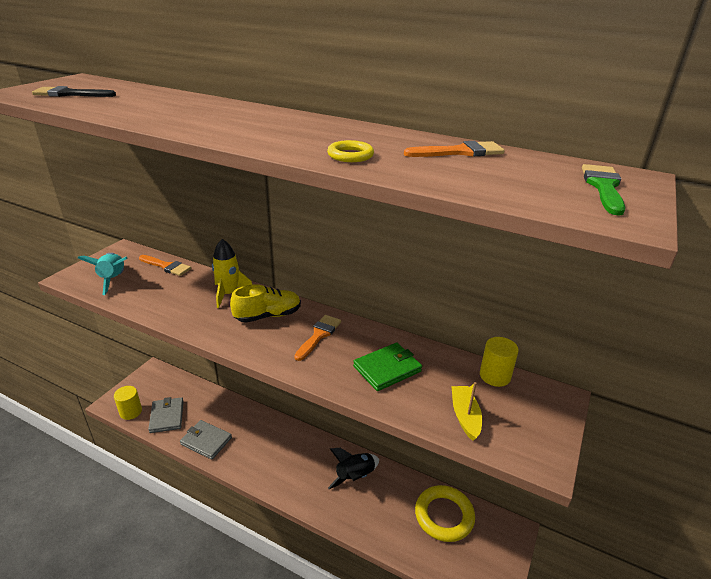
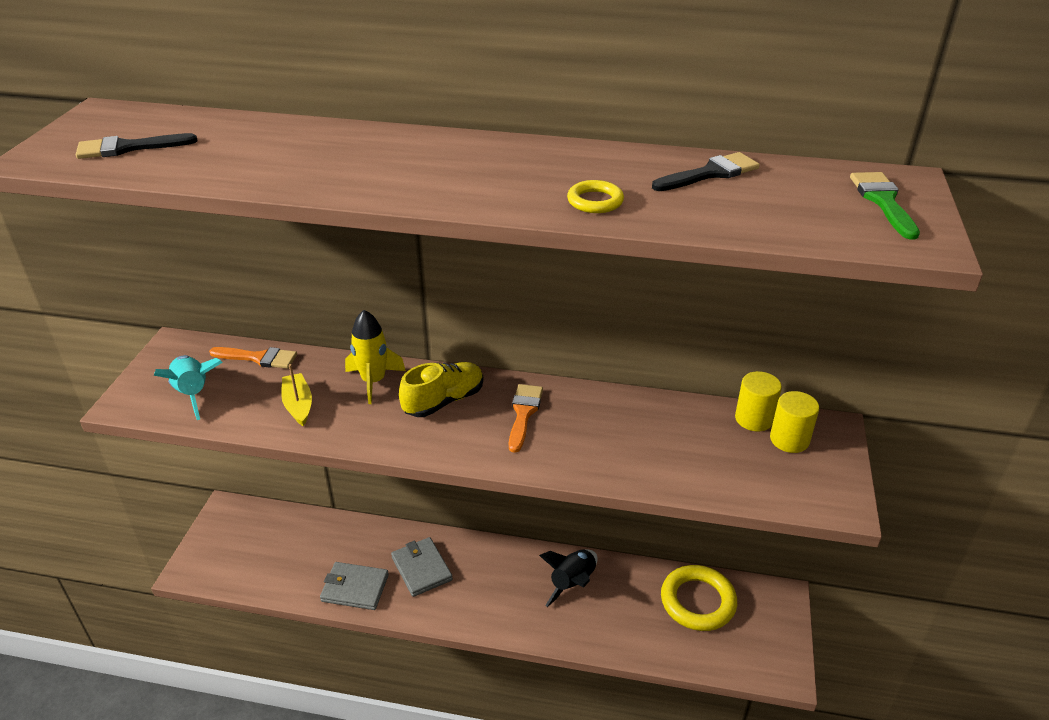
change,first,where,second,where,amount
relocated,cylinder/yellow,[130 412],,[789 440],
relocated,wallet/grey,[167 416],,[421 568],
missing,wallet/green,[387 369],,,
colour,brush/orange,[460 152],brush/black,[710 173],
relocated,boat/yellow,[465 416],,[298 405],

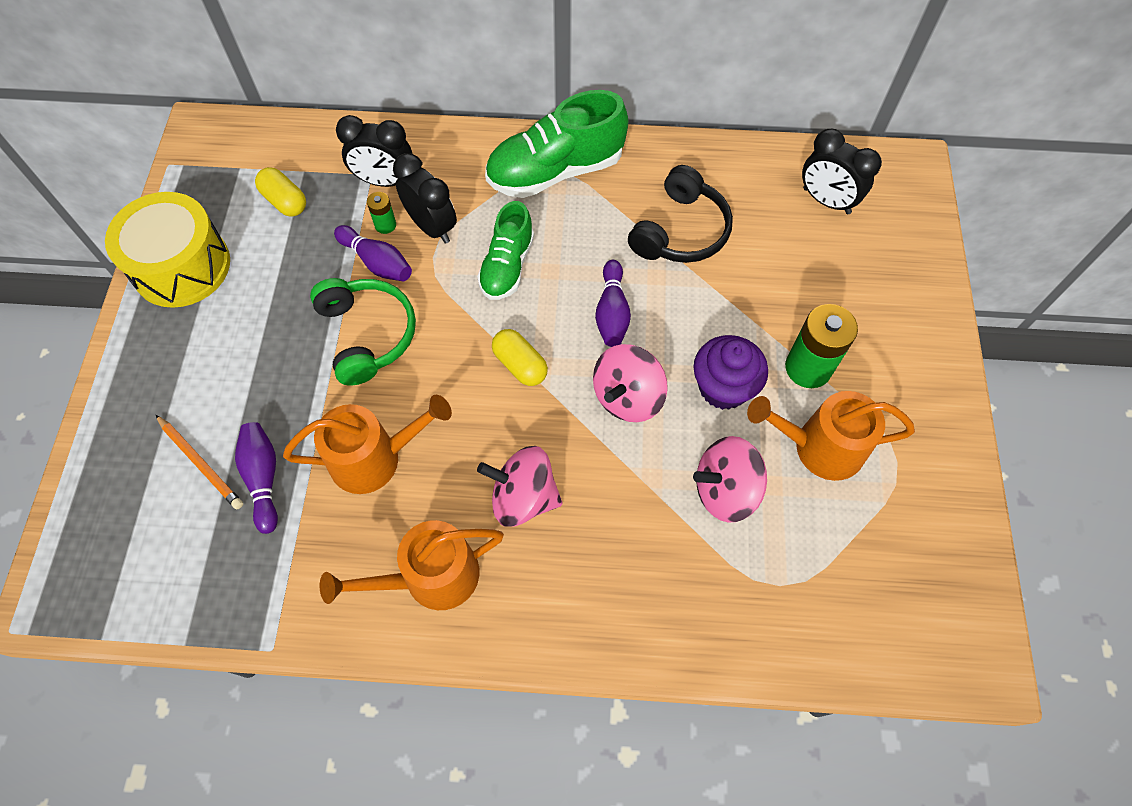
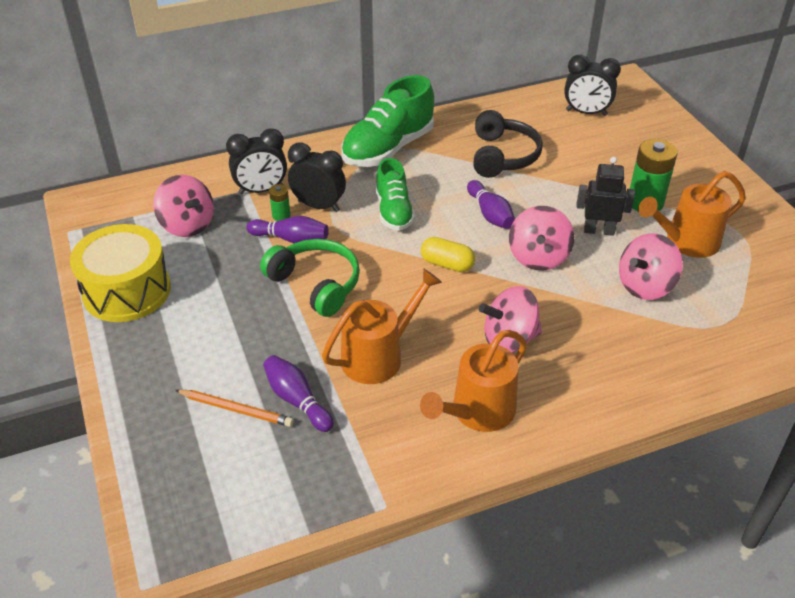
change,first,where,second,where,amount
exchanged,capsule/yellow,[285 201],spinning top/pink,[187 225],
exchanged,cupcake/purple,[723 387],robot/black,[599 230],

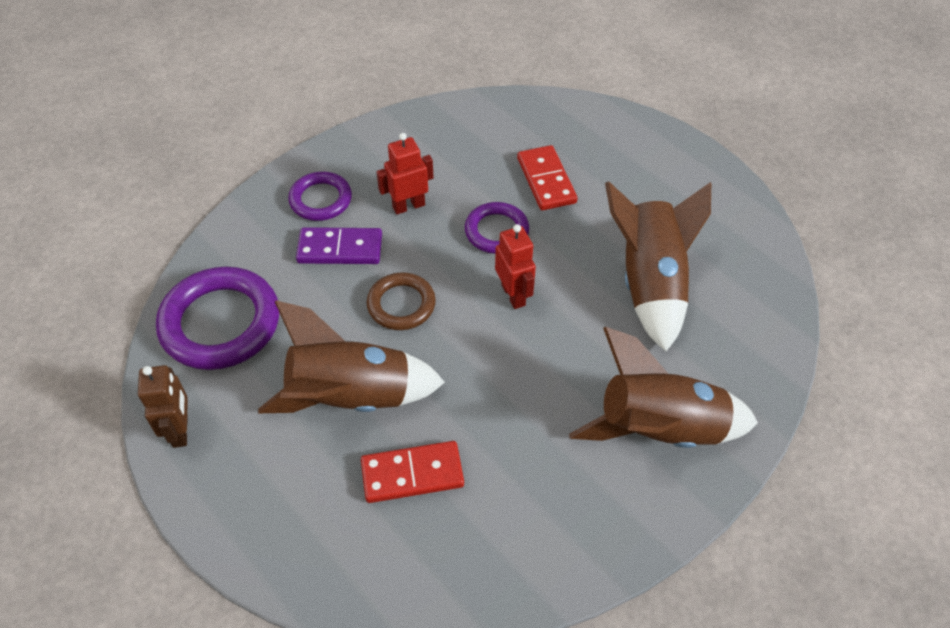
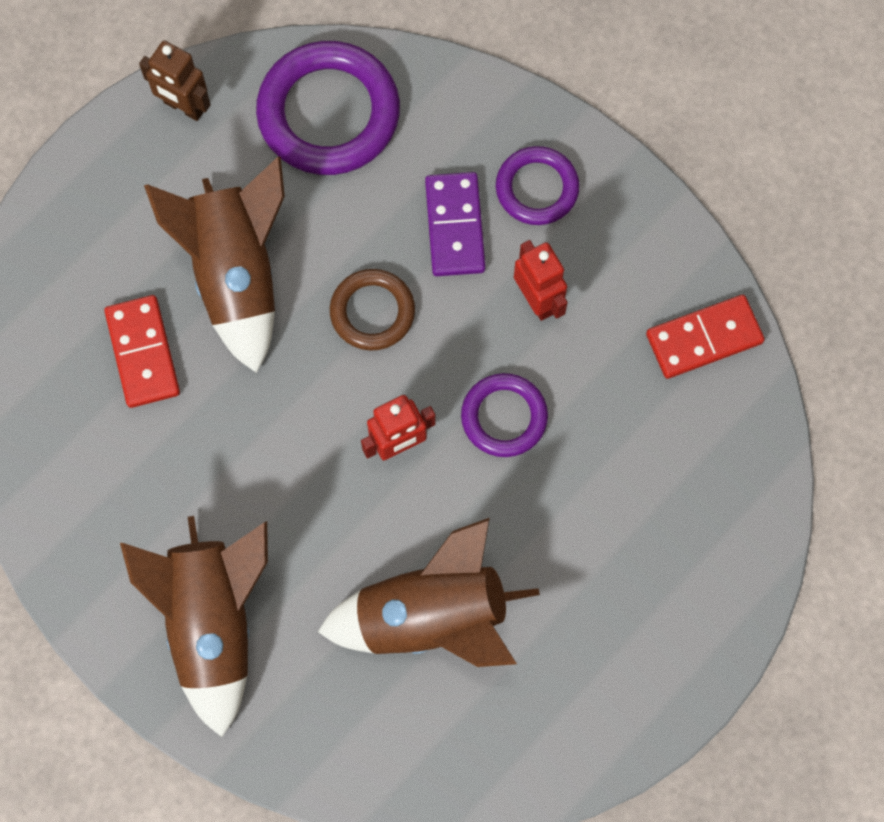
change,first,where,second,where,amount
spun,robot/brown,[180 430],,[184 107],45 degrees clockwise
relocated,domino/red,[546 180],,[704 338],

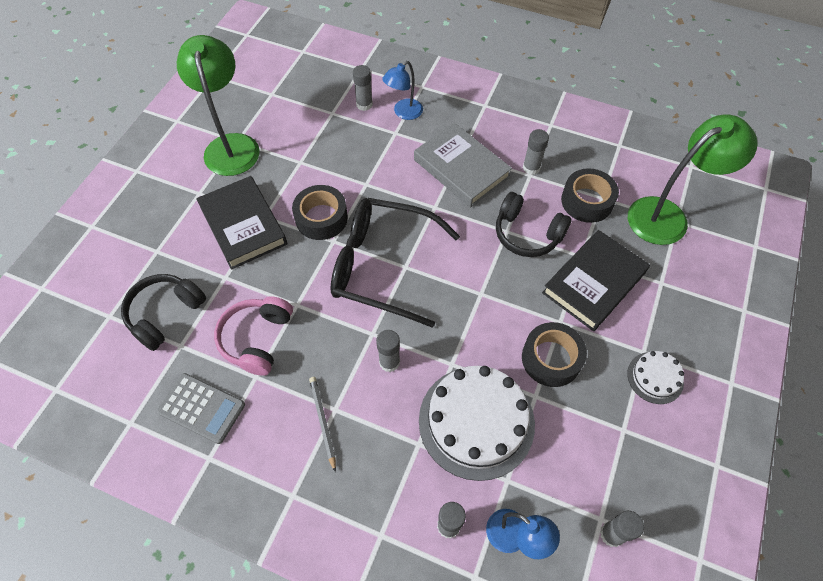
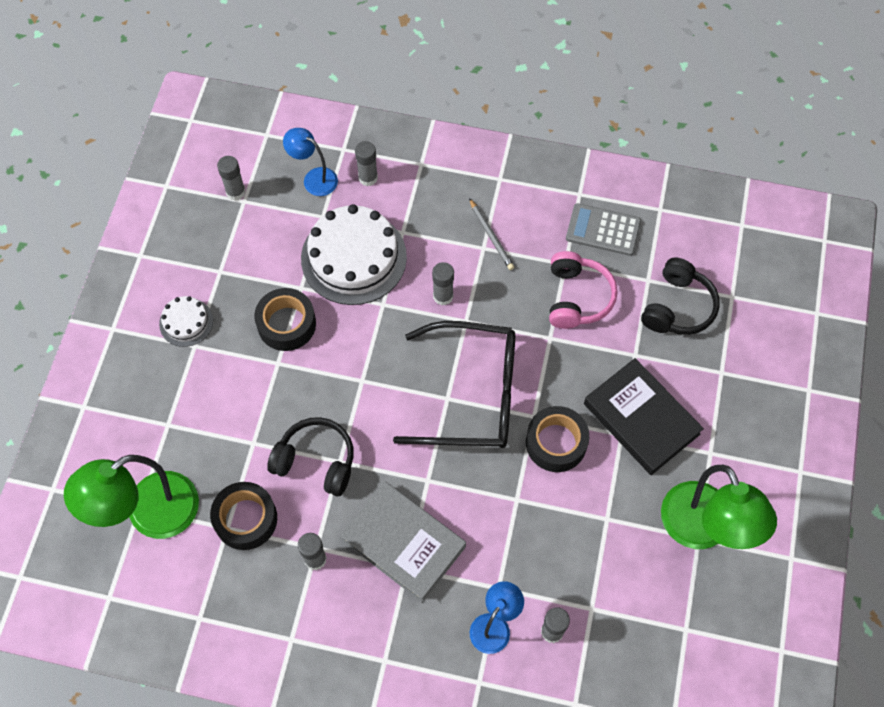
change,first,where,second,where,amount
missing,book/black,[594 283],,,

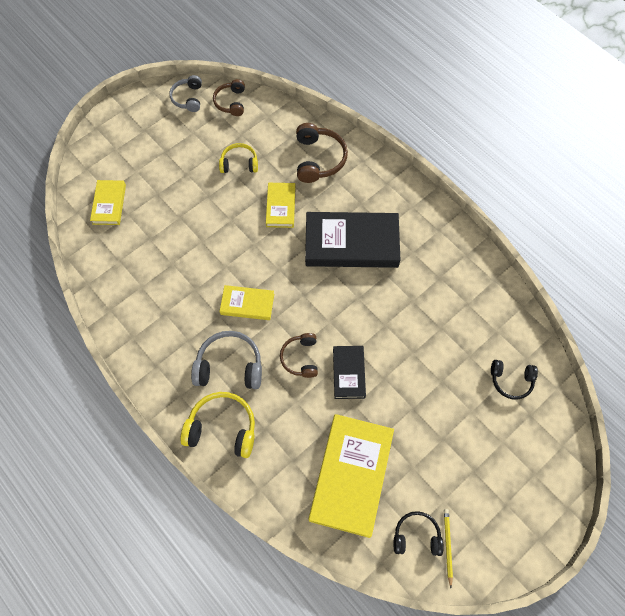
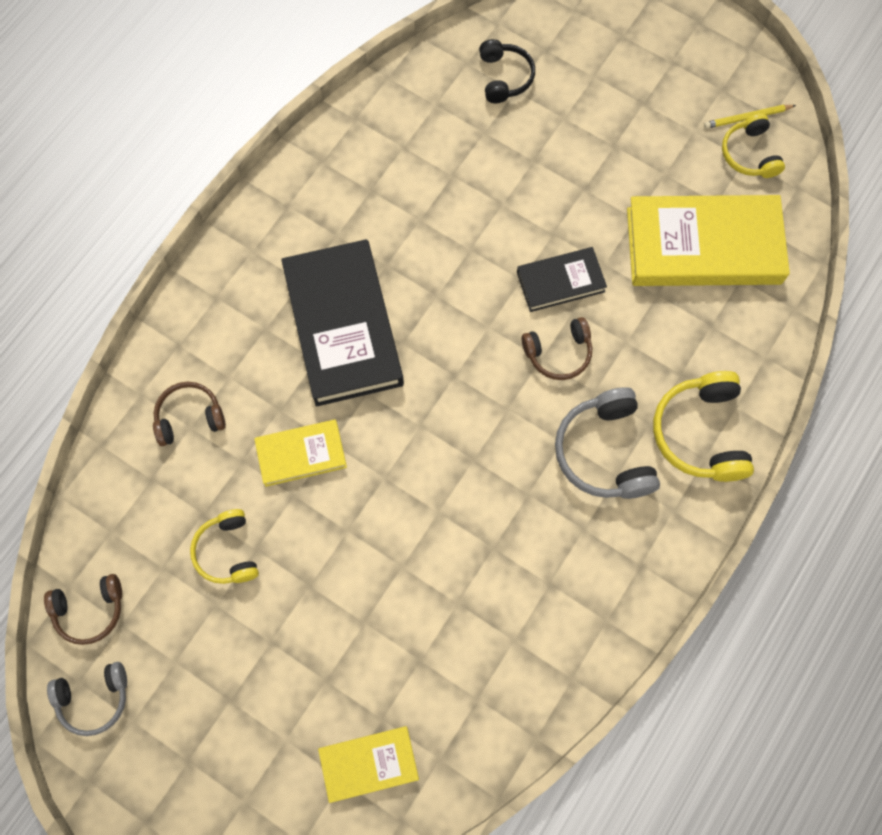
change,first,where,second,where,amount
missing,book/yellow,[247 304],,,
size,headphones/brown,[318 159],,[189 417],x0.64
colour,headphones/black,[416 536],headphones/yellow,[749 154],

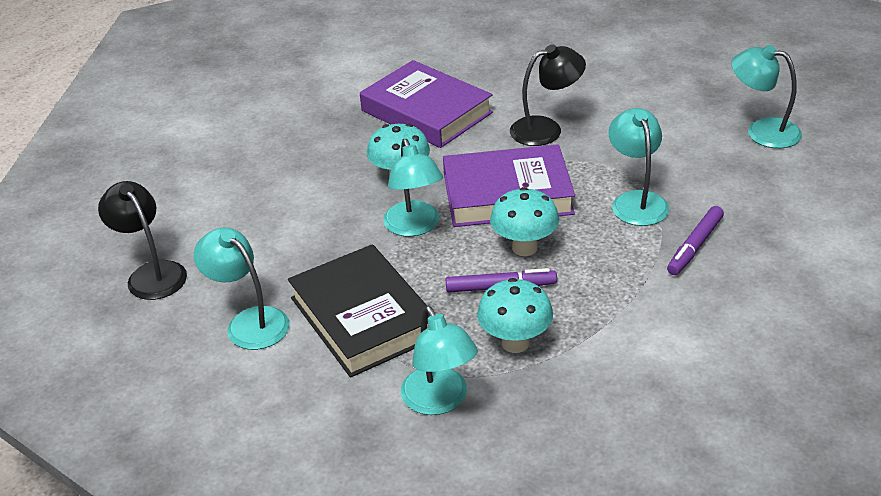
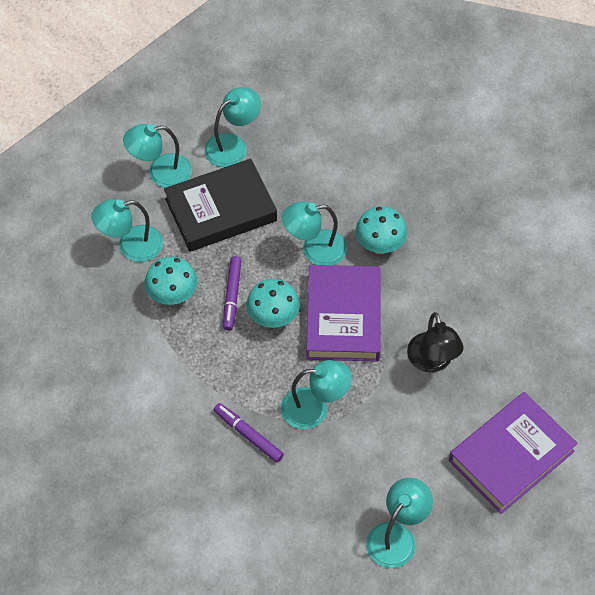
change,first,where,second,where,amount
missing,lamp/black,[151 273],,,
relocated,book/purple,[426 112],,[511 456],
appeared,,,lamp/turquoise,[160 173],

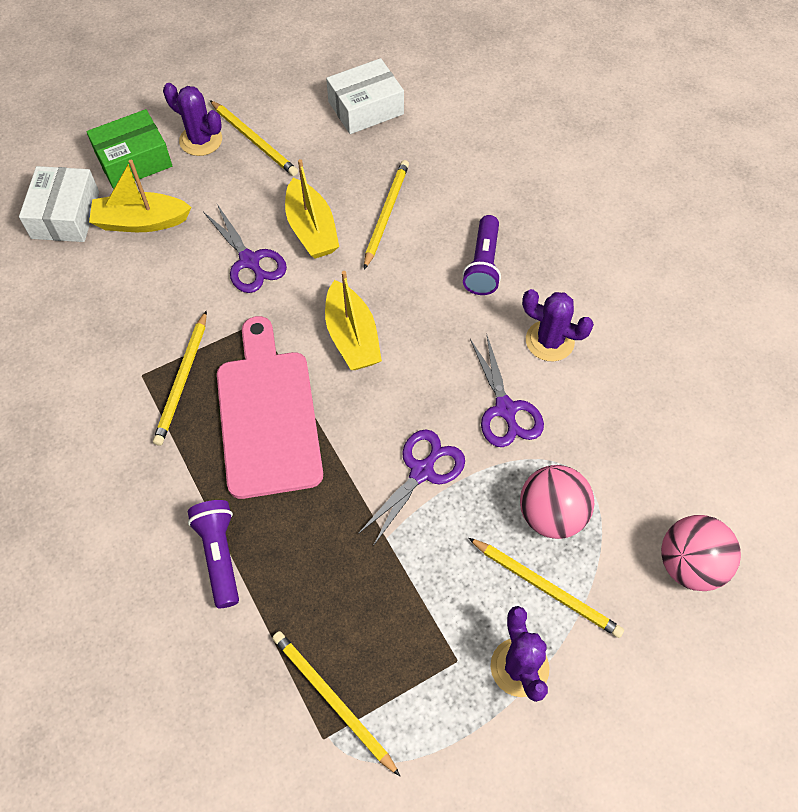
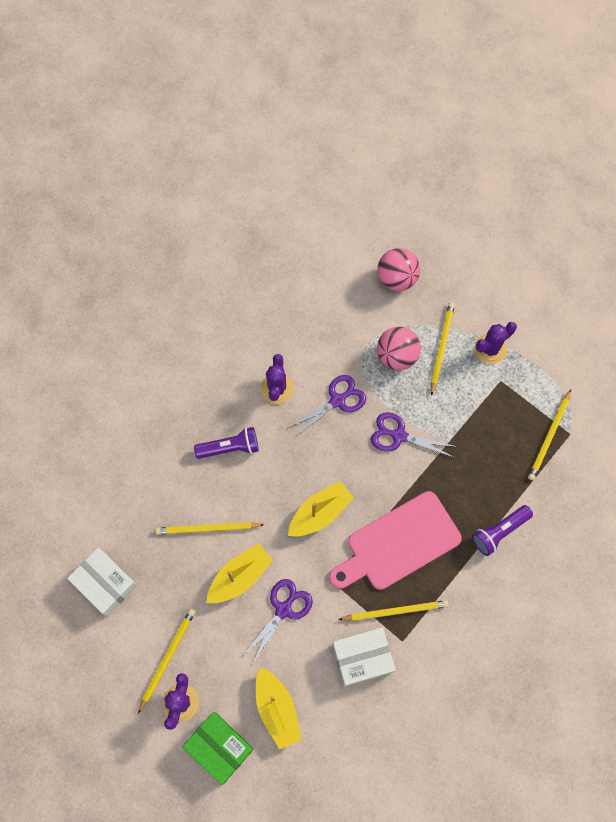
change,first,where,second,where,amount
relocated,box/white,[65 215],,[362 658],

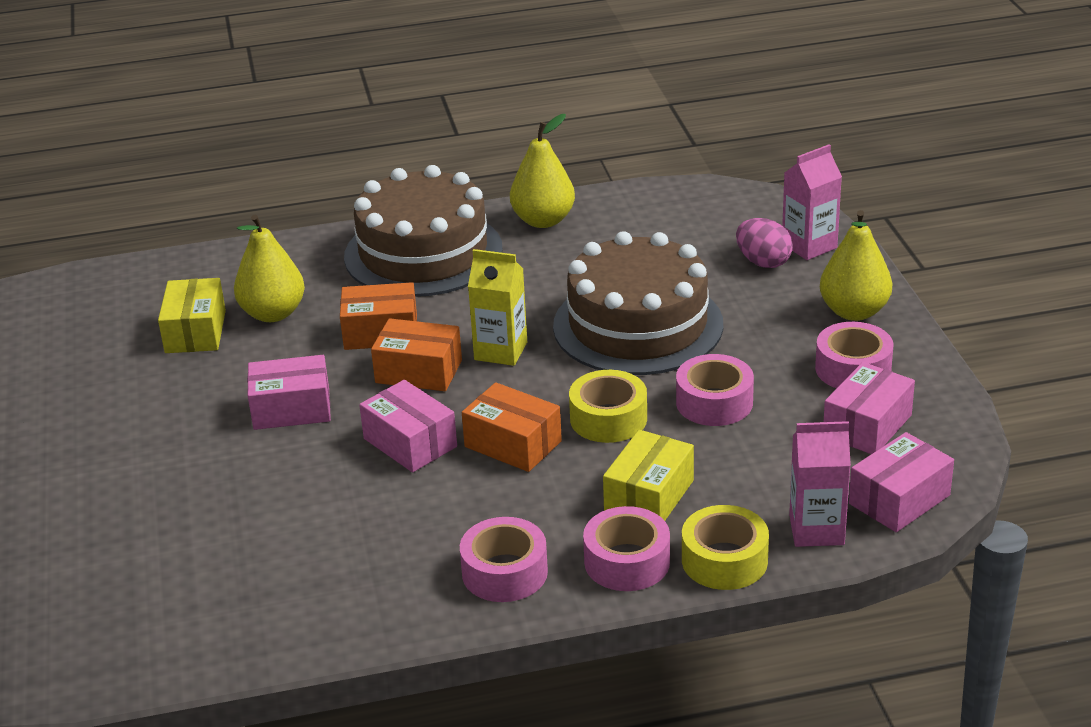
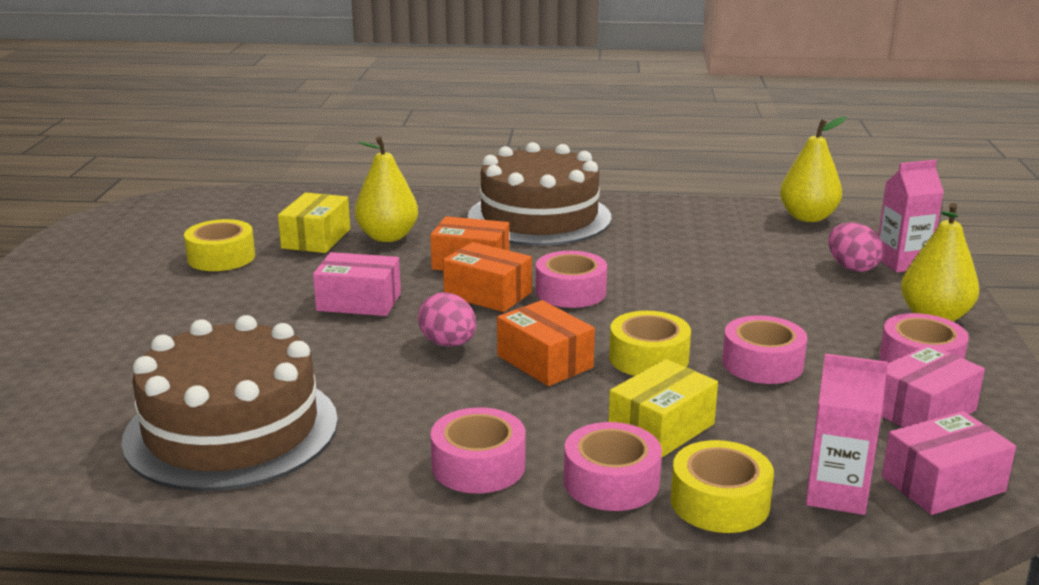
change,first,where,second,where,amount
exchanged,box/pink,[410 443],egg/pink,[448 344],
exchanged,carton/yellow,[500 351],tape/pink,[570 292],
relocated,pear/yellow,[543 220],,[808 217],
relocated,cake/brown,[638 325],,[231 430],
appeared,,,tape/yellow,[221 257],

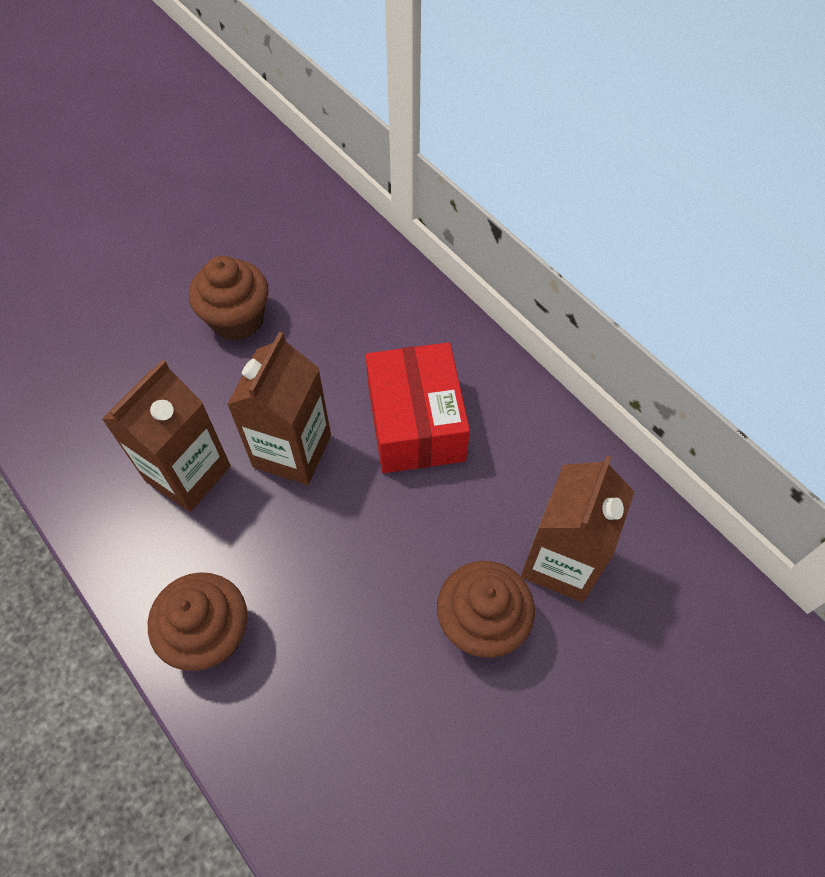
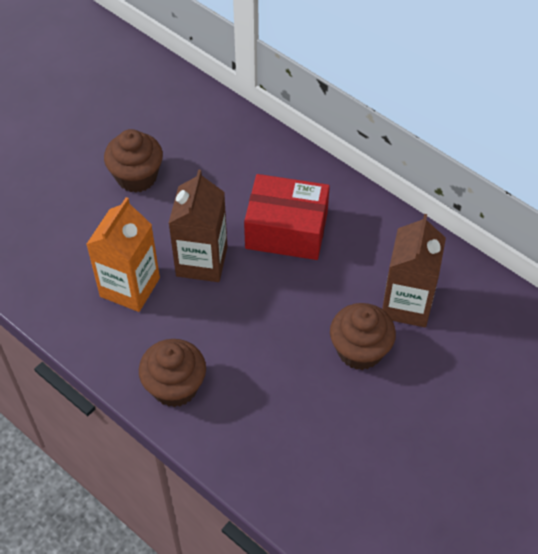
change,first,where,second,where,amount
colour,carton/brown,[188 473],carton/orange,[130 287],
spun,box/red,[416 423],,[286 230],60 degrees counterclockwise

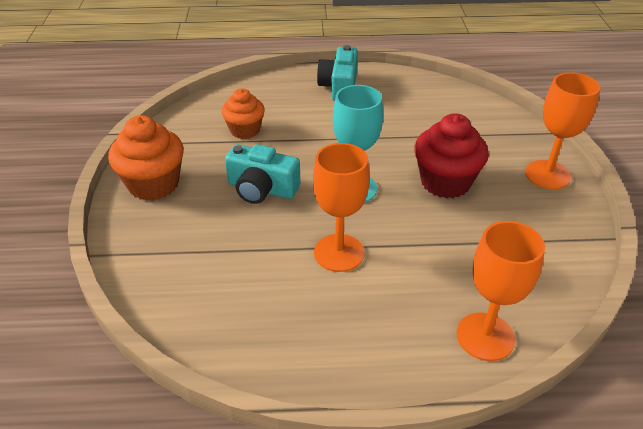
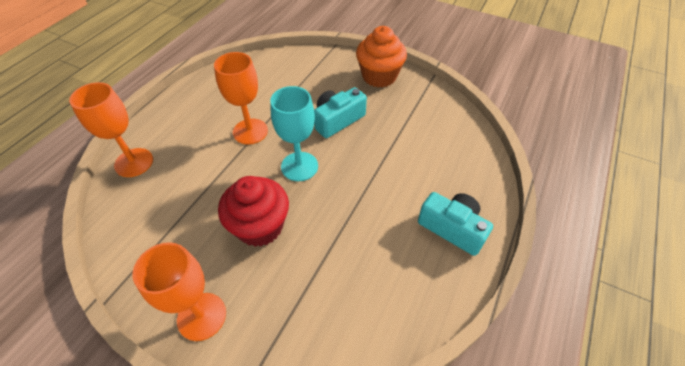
change,first,where,second,where,amount
missing,cupcake/orange,[245 130],,,

